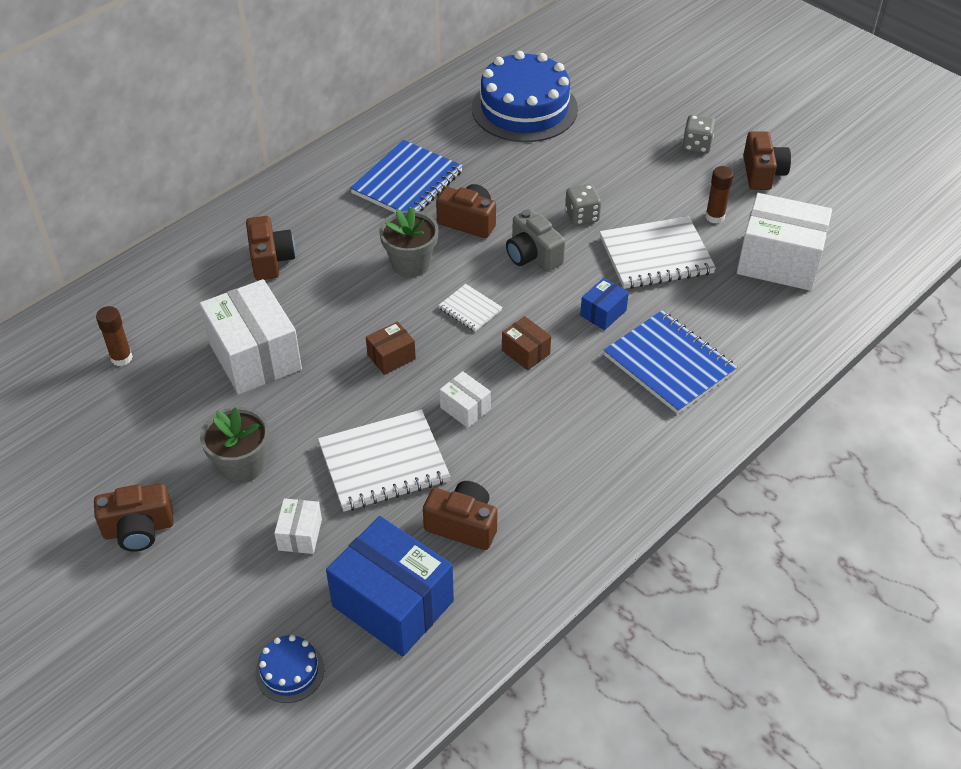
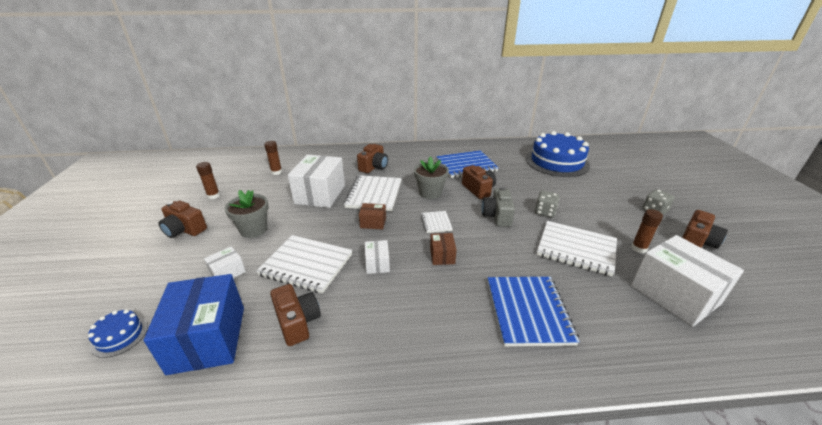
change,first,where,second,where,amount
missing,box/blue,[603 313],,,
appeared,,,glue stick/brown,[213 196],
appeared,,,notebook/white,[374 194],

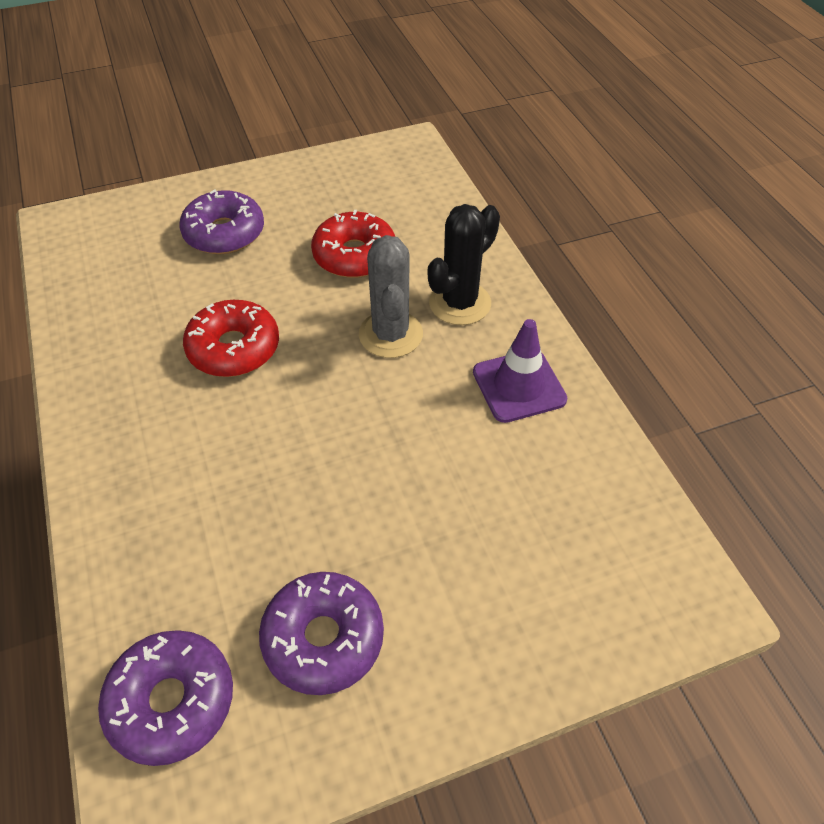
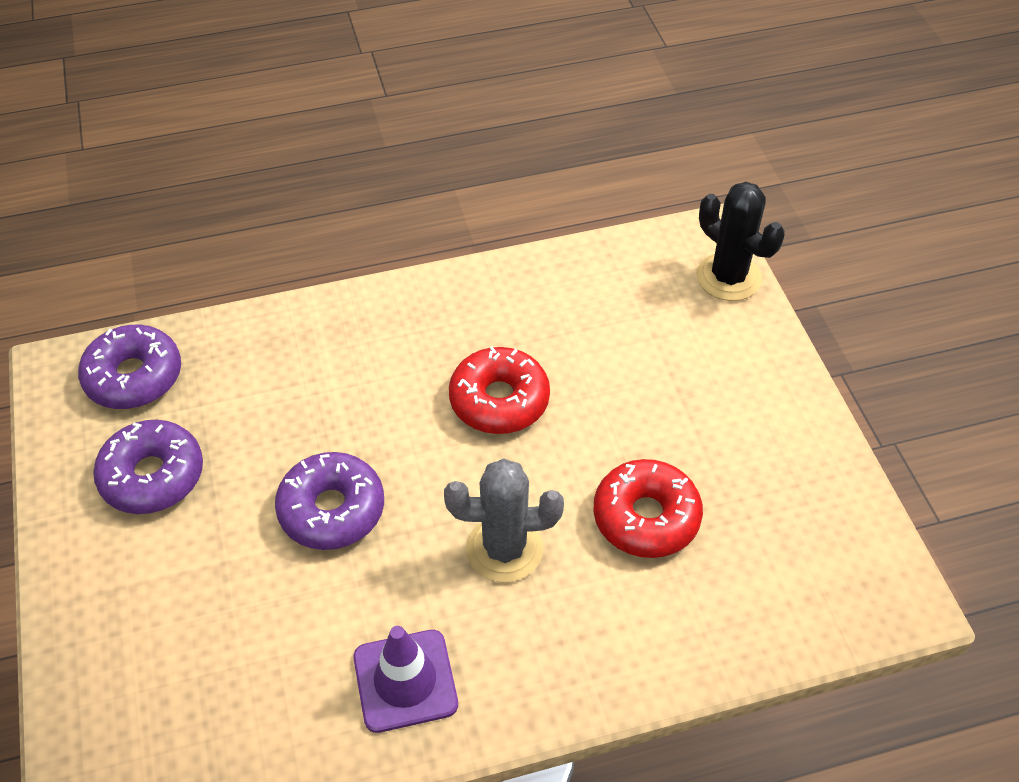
change,first,where,second,where,amount
relocated,donut/purple,[224 233],,[332 510],
relocated,cactus/black,[459 303],,[728 277],

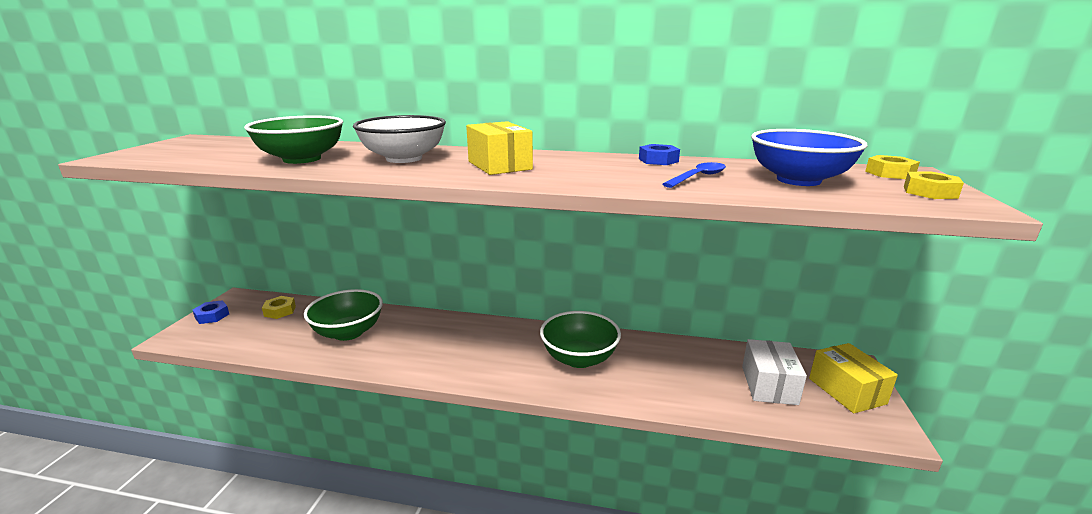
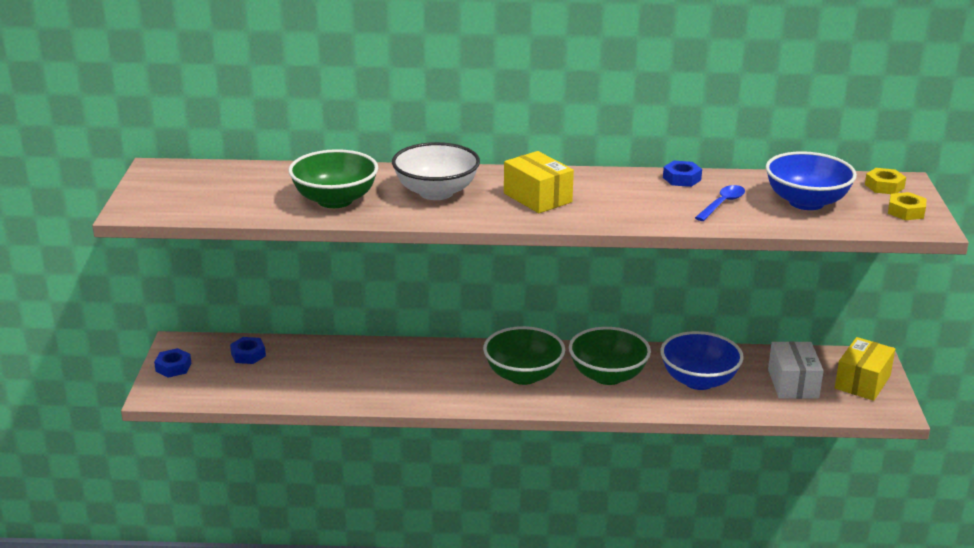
change,first,where,second,where,amount
colour,nut/yellow,[280 311],nut/blue,[248 355],
relocated,bowl/green,[348 332],,[523 375],
spun,box/yellow,[846 391],,[862 382],60 degrees clockwise
appeared,,,bowl/blue,[699 380],

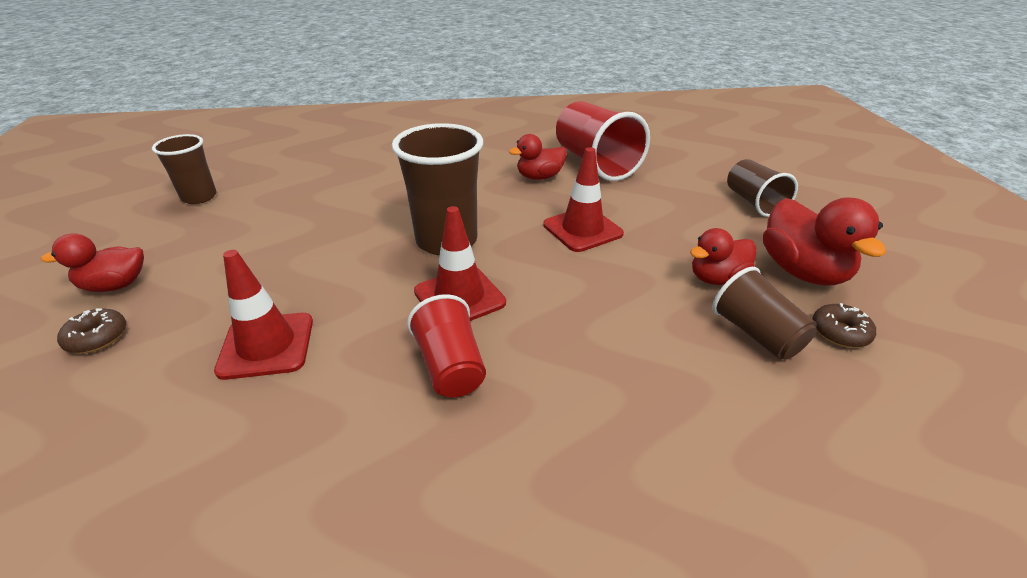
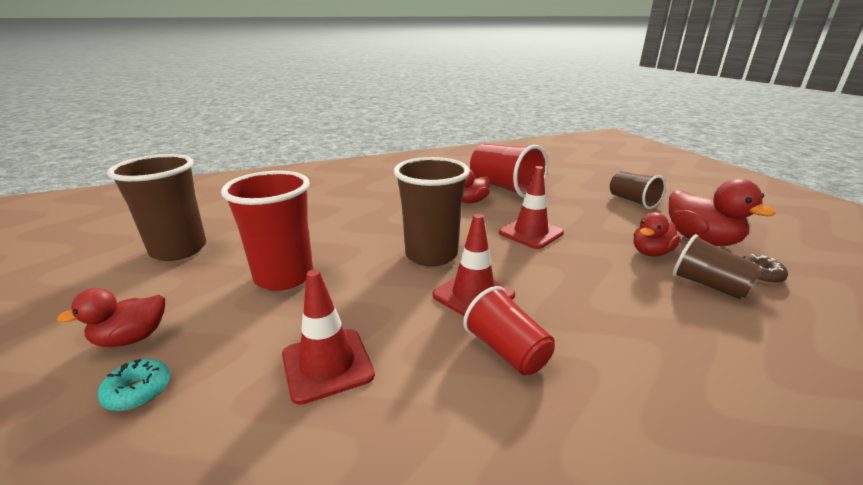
change,first,where,second,where,amount
colour,donut/brown,[97 338],donut/turquoise,[138 391],
size,cup/brown,[199 197],,[179 250],x1.64
appeared,,,cup/red,[284 276],

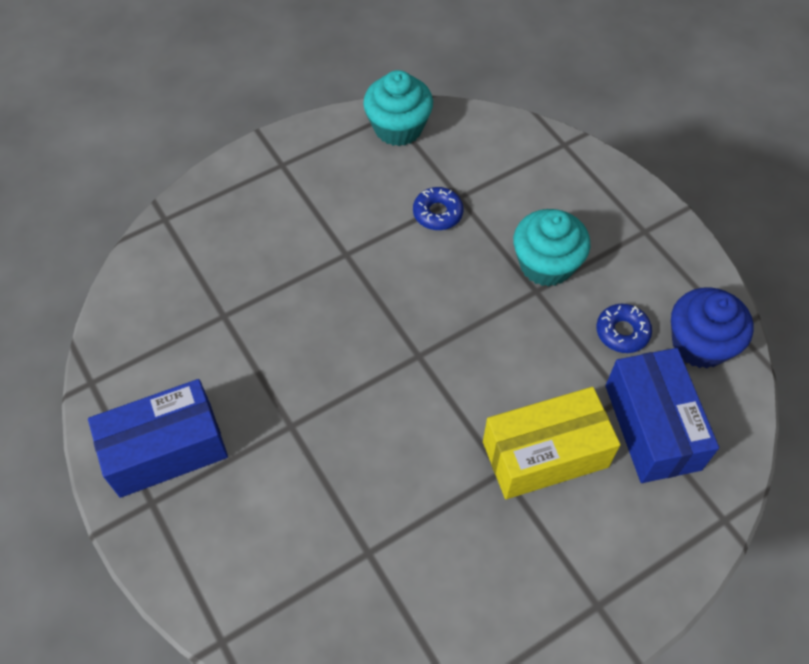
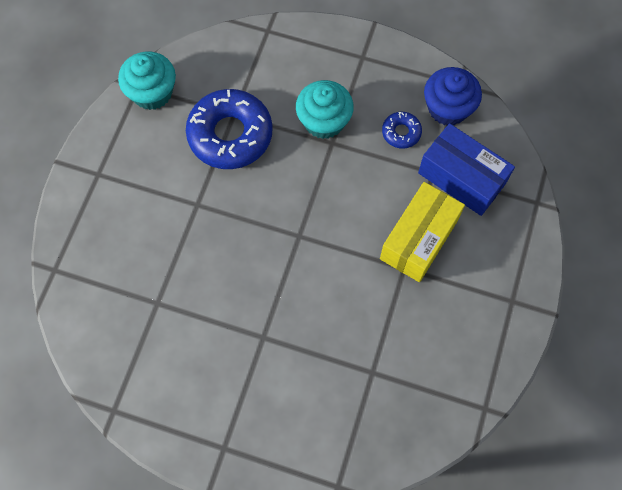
change,first,where,second,where,amount
missing,box/blue,[166 450],,,
size,donut/blue,[437 213],,[230 135],x2.15

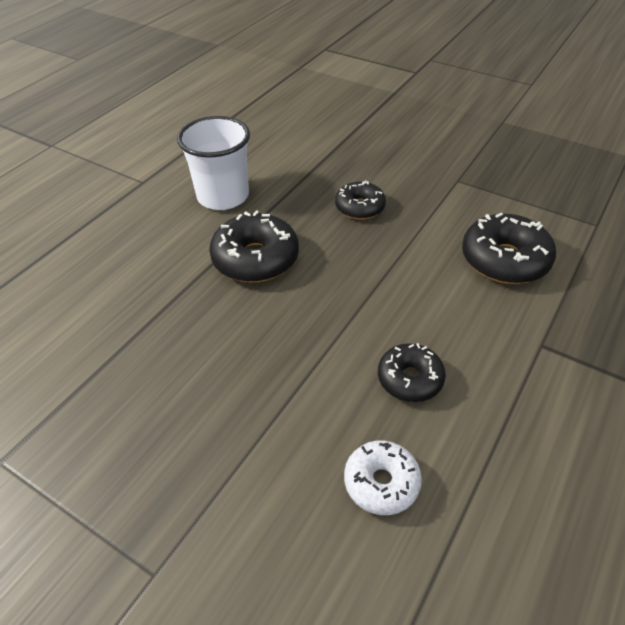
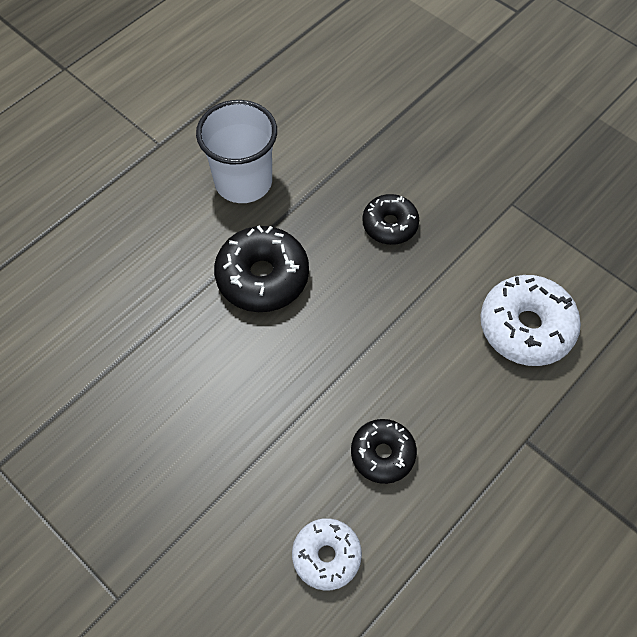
change,first,where,second,where,amount
colour,donut/black,[504 260],donut/white,[526 327],

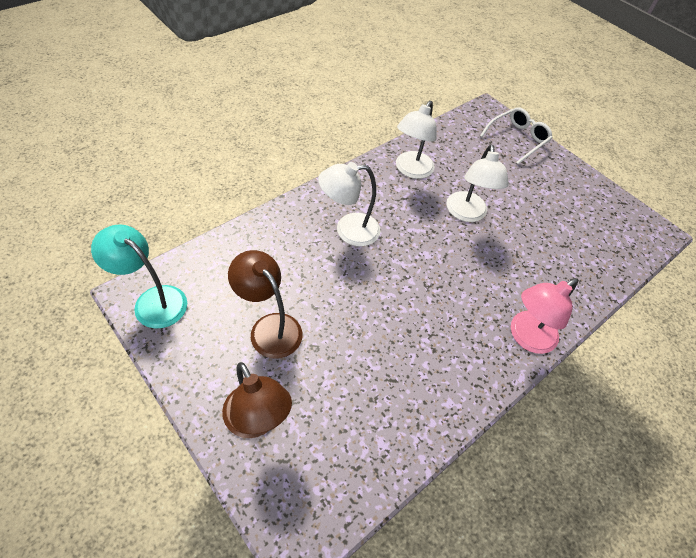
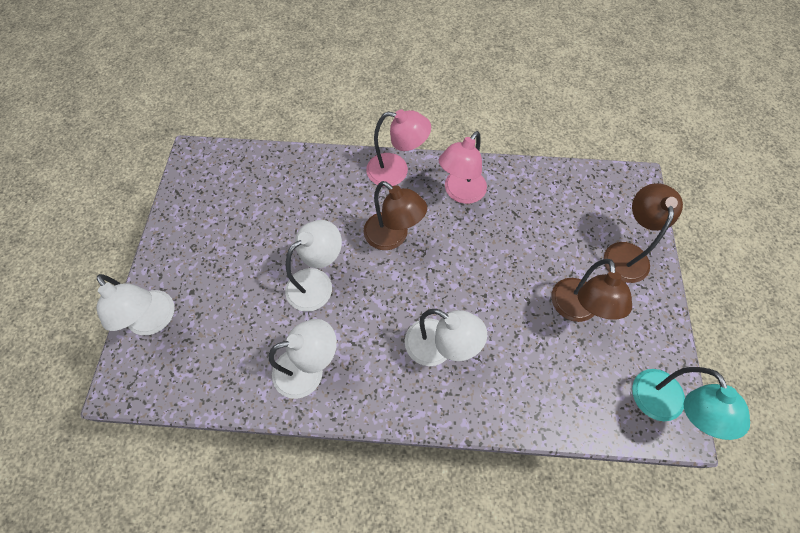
change,first,where,second,where,amount
exchanged,glasses/white,[517 139],lamp/white,[155 321],
appeared,,,lamp/brown,[393 237],
appeared,,,lamp/pink,[460 193],

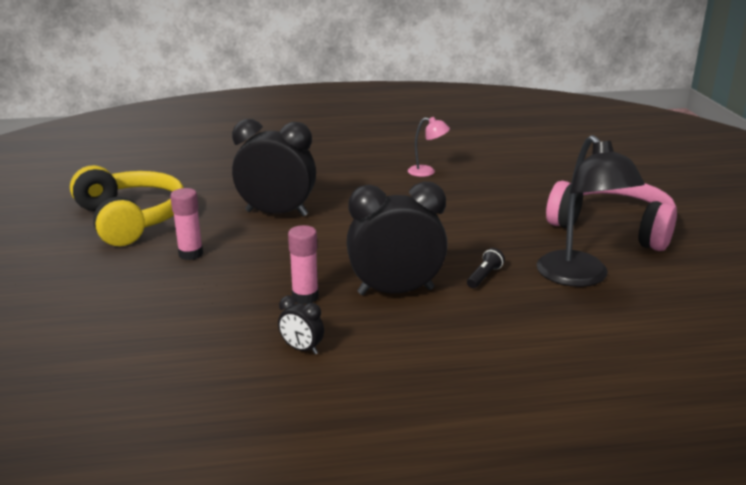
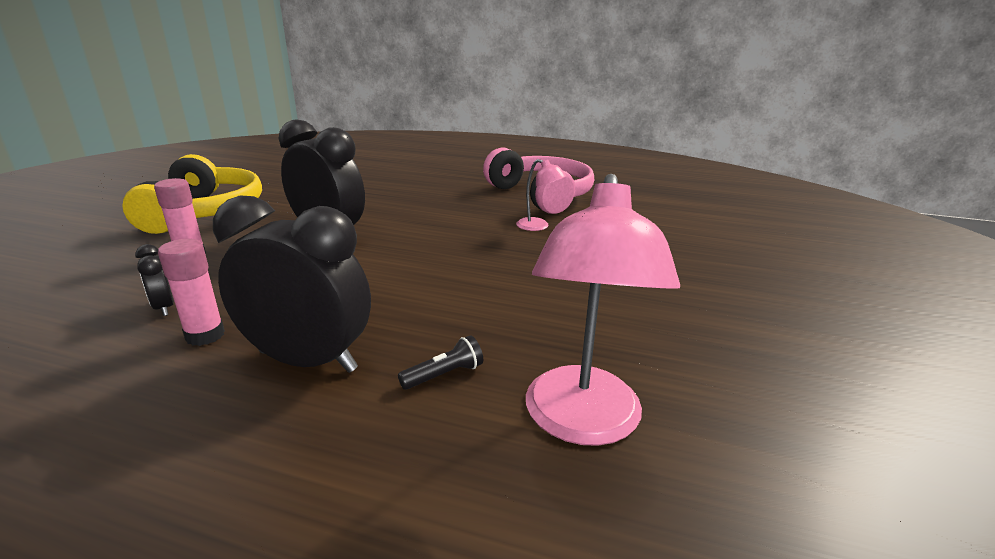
change,first,where,second,where,amount
relocated,clock/black,[301 349],,[164 307],
colour,lamp/black,[579 277],lamp/pink,[582 423],
relocated,headphones/pink,[613 227],,[541 195],

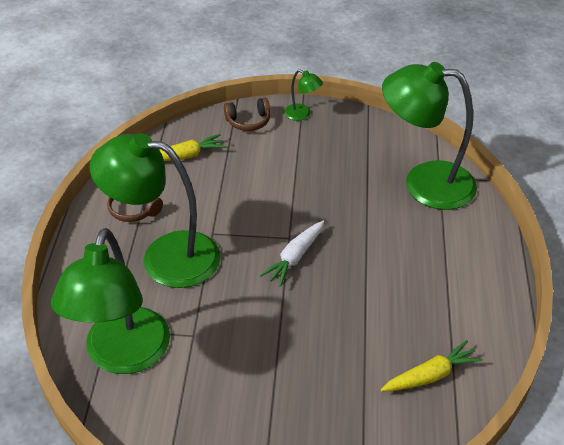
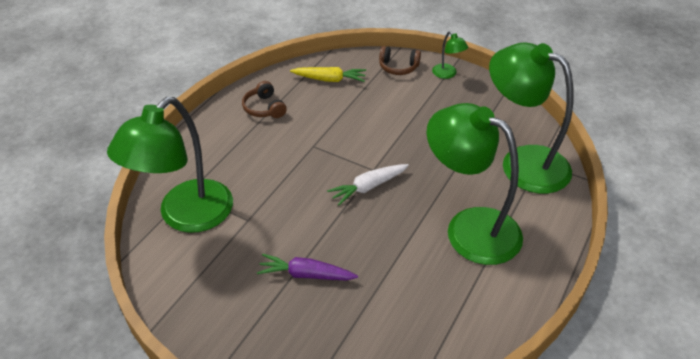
change,first,where,second,where,amount
relocated,lamp/green,[165 256],,[469 228],
missing,carrot/yellow,[430 375],,,
appeared,,,carrot/purple,[306 274],

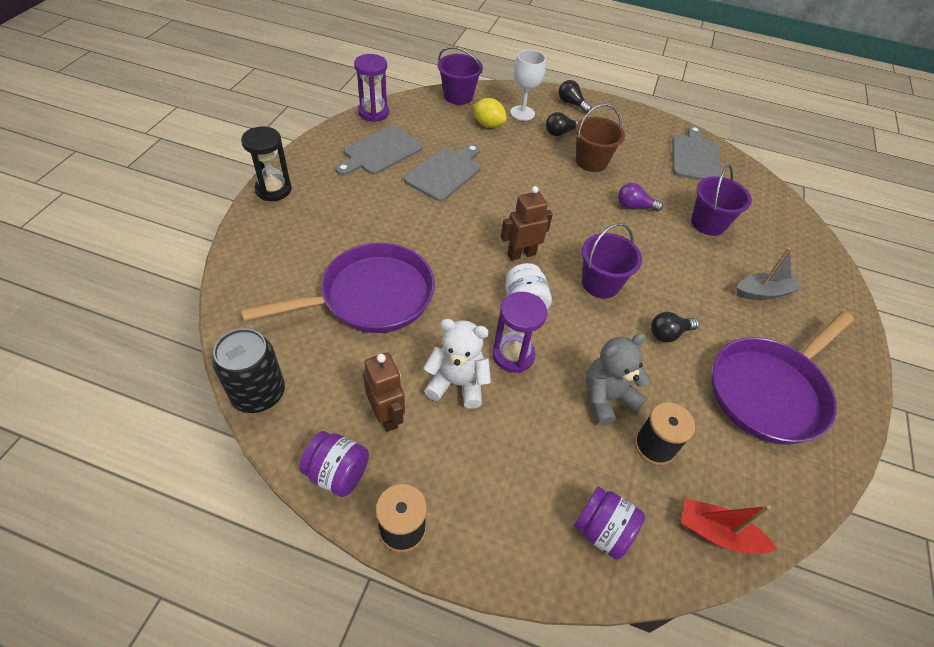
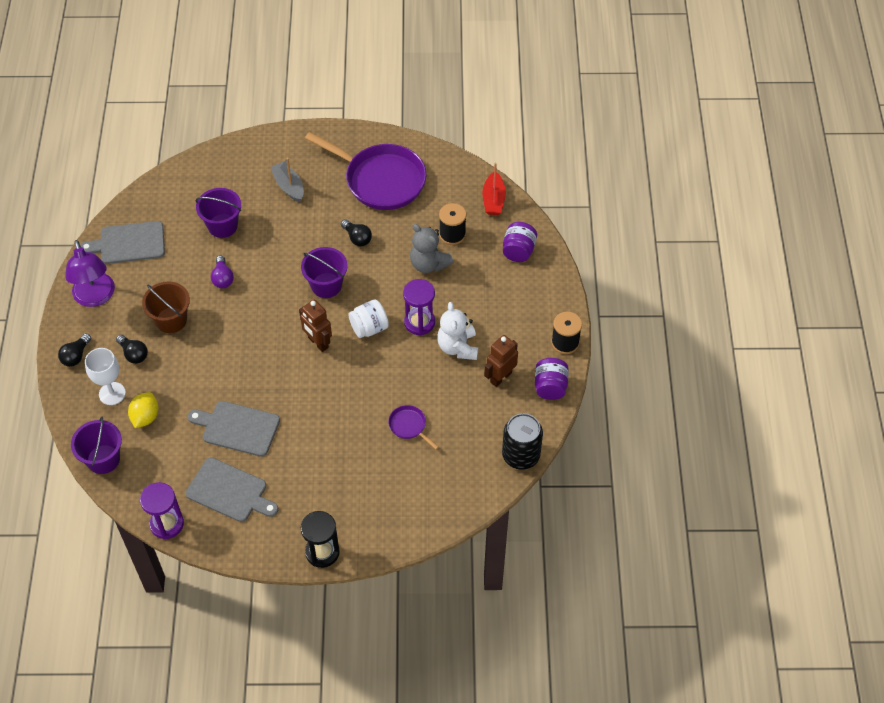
change,first,where,second,where,amount
size,pan/purple,[370 297],,[409 426],x0.42
appeared,,,lamp/purple,[95 297],

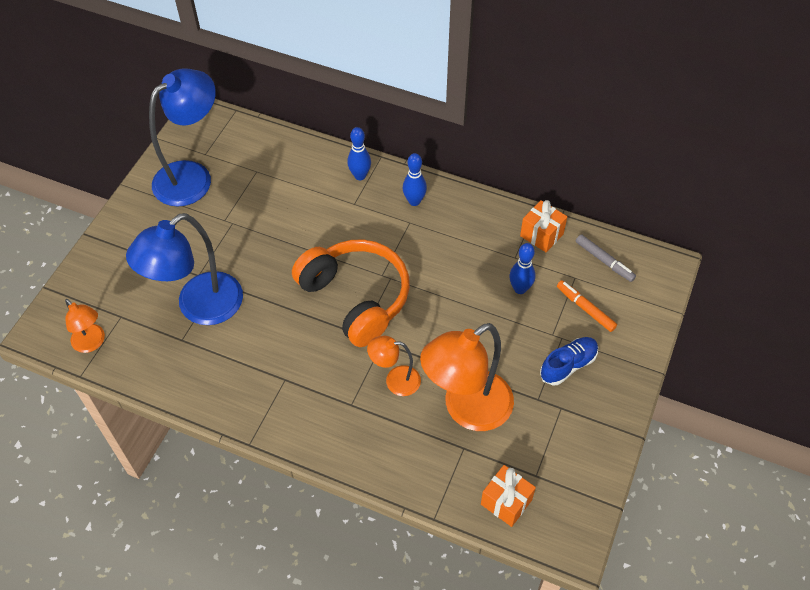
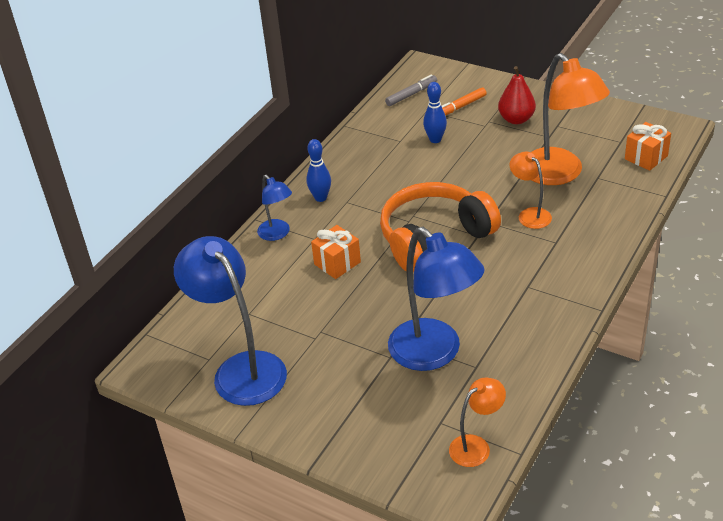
change,first,where,second,where,amount
exchanged,bowling pin/blue,[360 176],lamp/blue,[277 234],
spun,lamp/orange,[395 380],,[530 214],135 degrees clockwise
relocated,gift/orange,[541 235],,[337 263],
exchanged,shoe/blue,[568 365],pear/red,[516 119],

